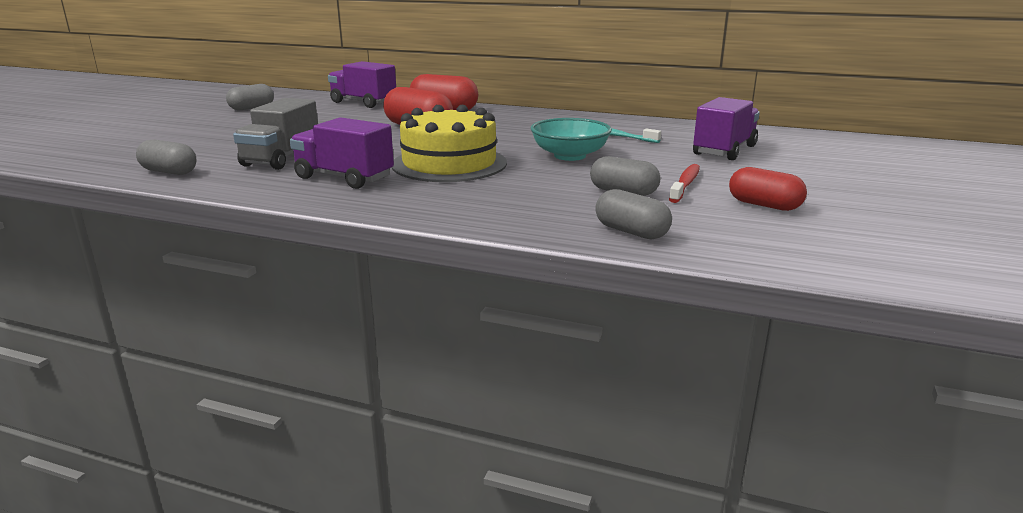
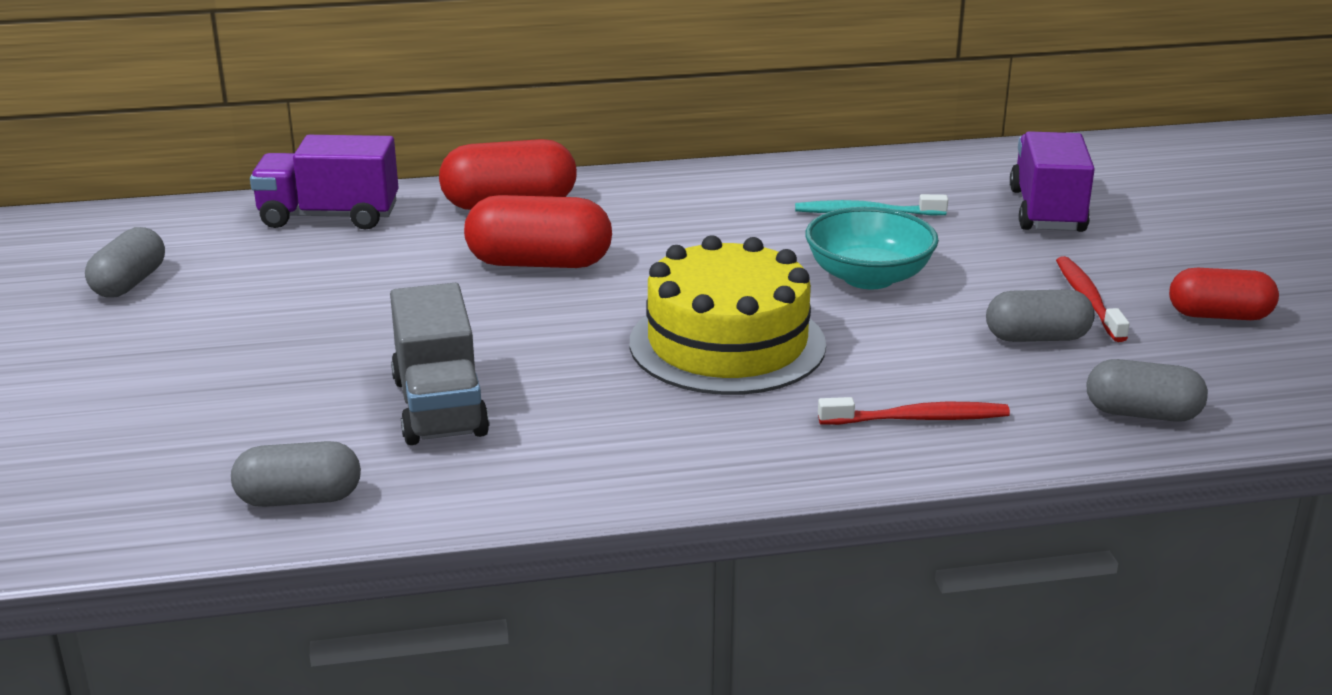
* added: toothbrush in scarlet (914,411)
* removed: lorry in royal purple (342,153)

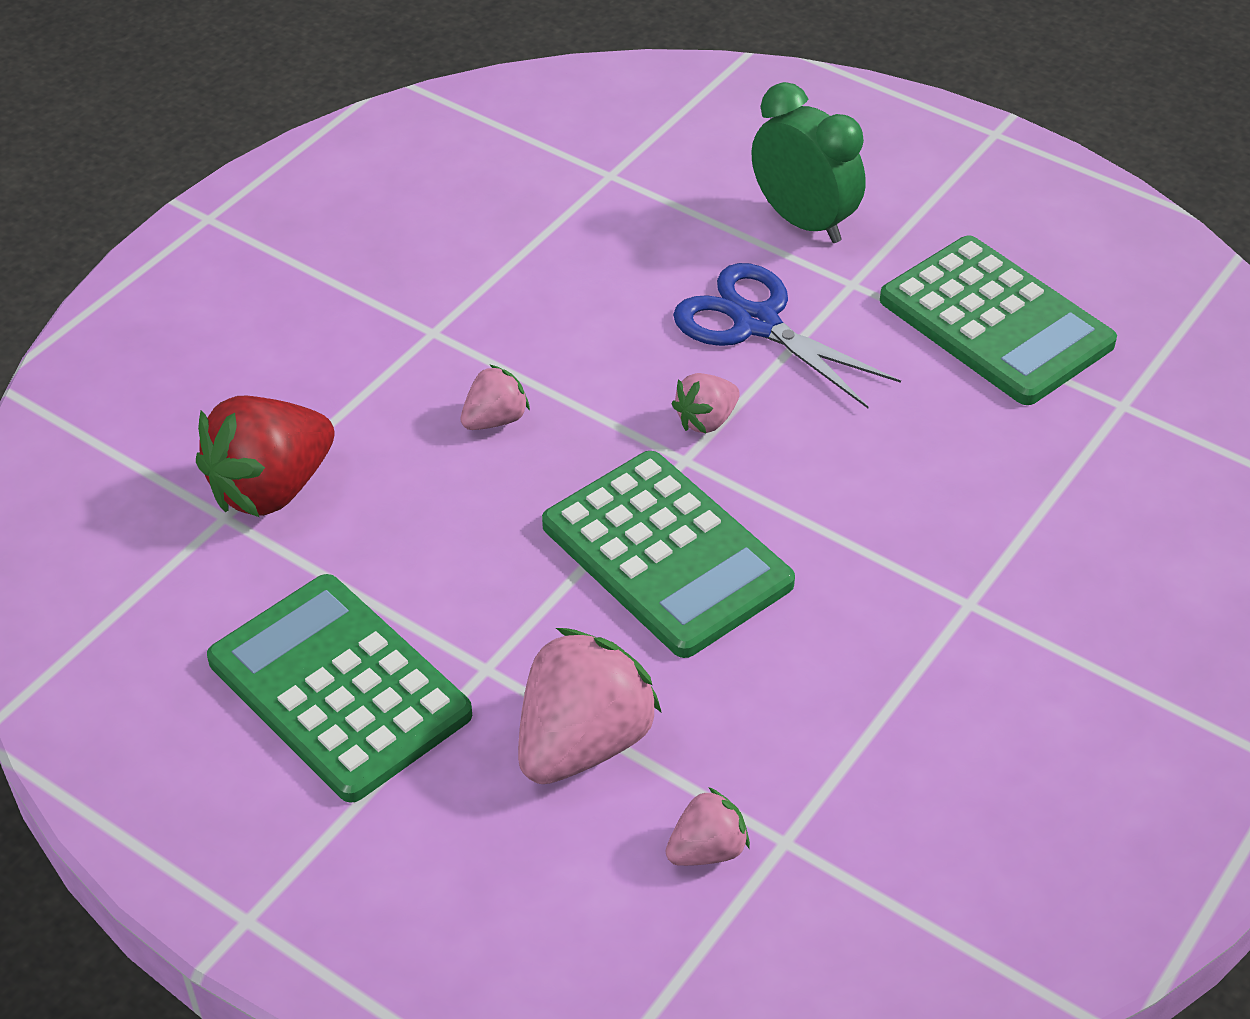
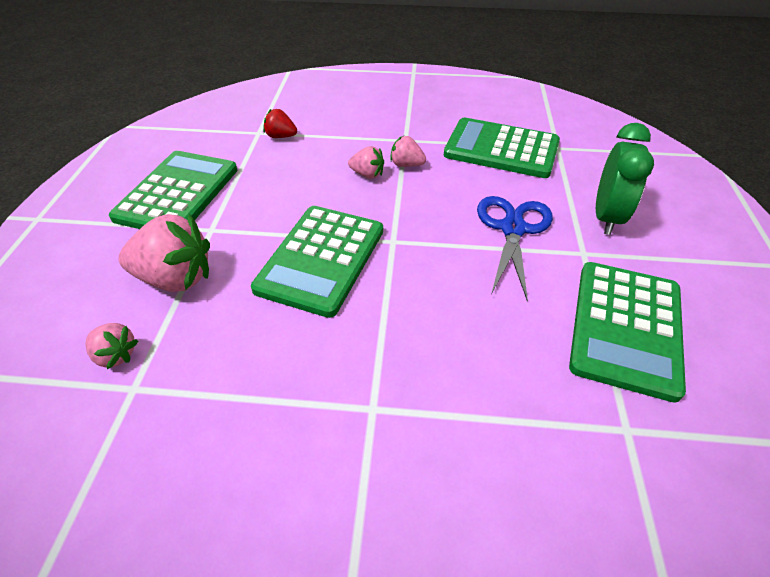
* resized: strawberry in scarlet (265,456) = (280,123) x0.52
* moved: strawberry in pink (706,403) to (408,151)
* added: calculator in leaf-green (502,147)

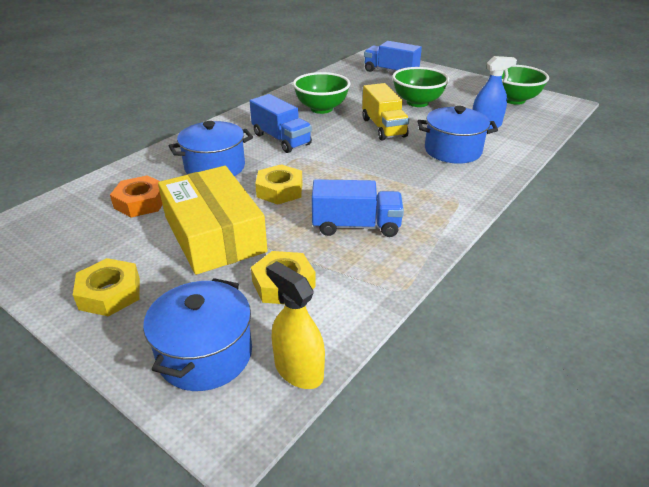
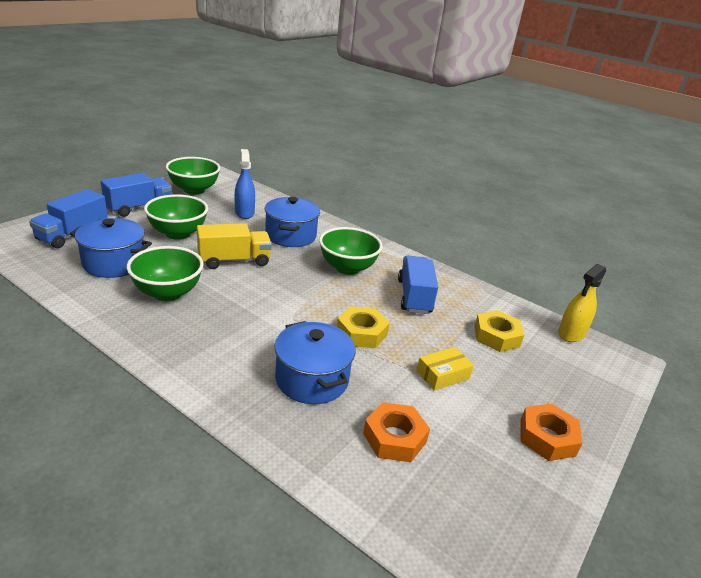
* moved: cooking pot in cobalt (197,334) to (111,248)
* moved: lorry in cobalt (281,123) to (136,195)
* added: serving bowl in leaf-green (351,251)
* resized: box in bright yellow (213,220) = (445,369) x0.44
* recoloured: nut in bright yellow (106,287) to nut in orange (551,432)

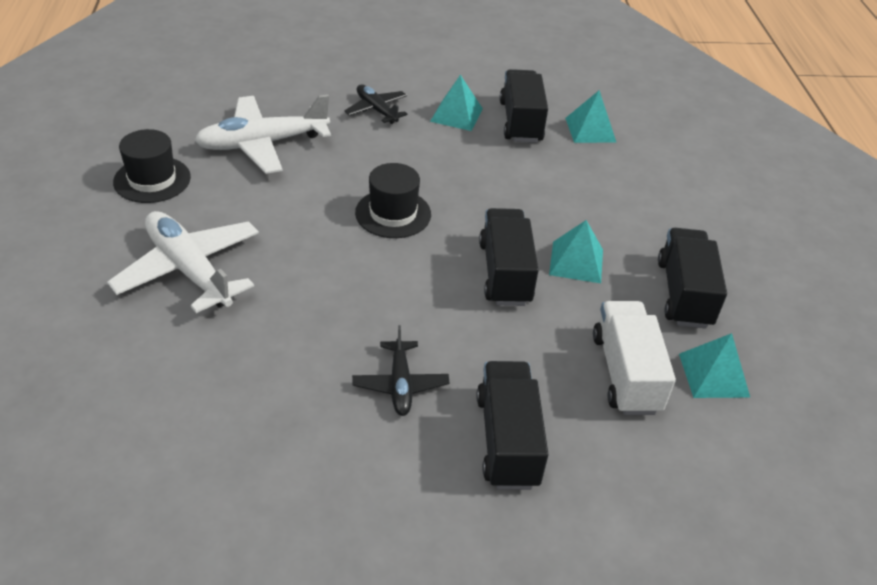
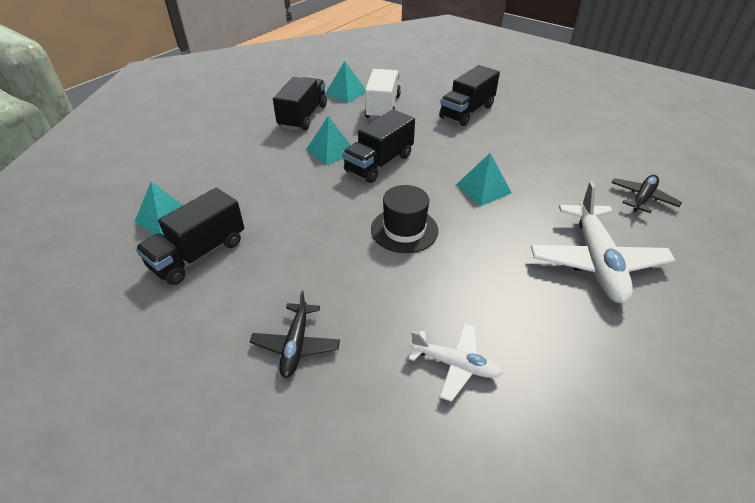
* turned: lorry in ebony (692,278) = (300,104) 150 degrees clockwise
* turned: lorry in pure white (634,358) = (383,94) 150 degrees clockwise
* resized: toy plane in pure white (262,134) = (456,362) x0.56
* moved: solid pyramid in teal (456,103) to (484,179)
* moved: toy plane in ebony (400,370) to (646,194)
* removed: hat in ebony (152,166)

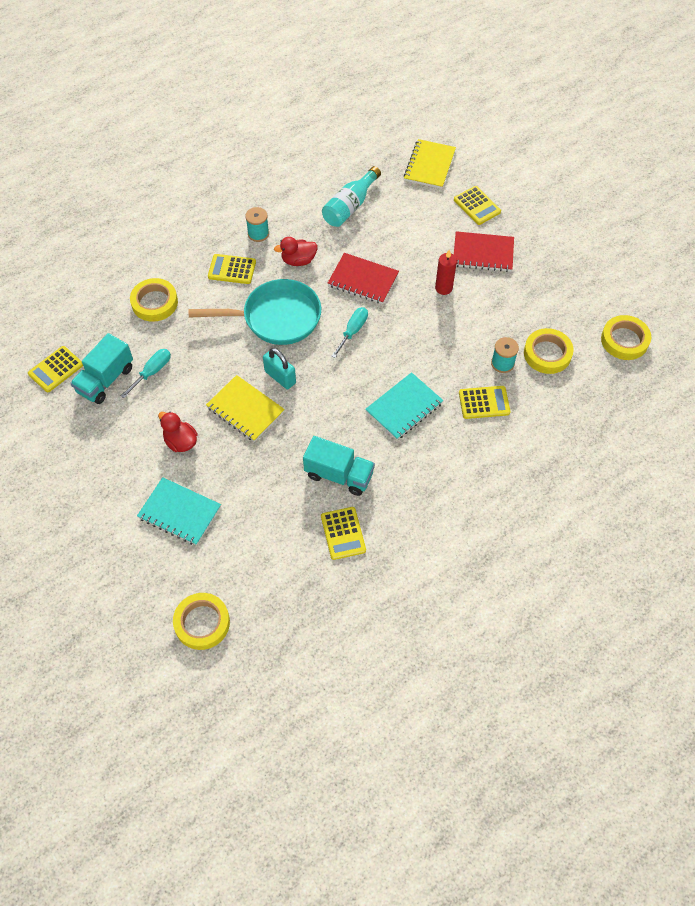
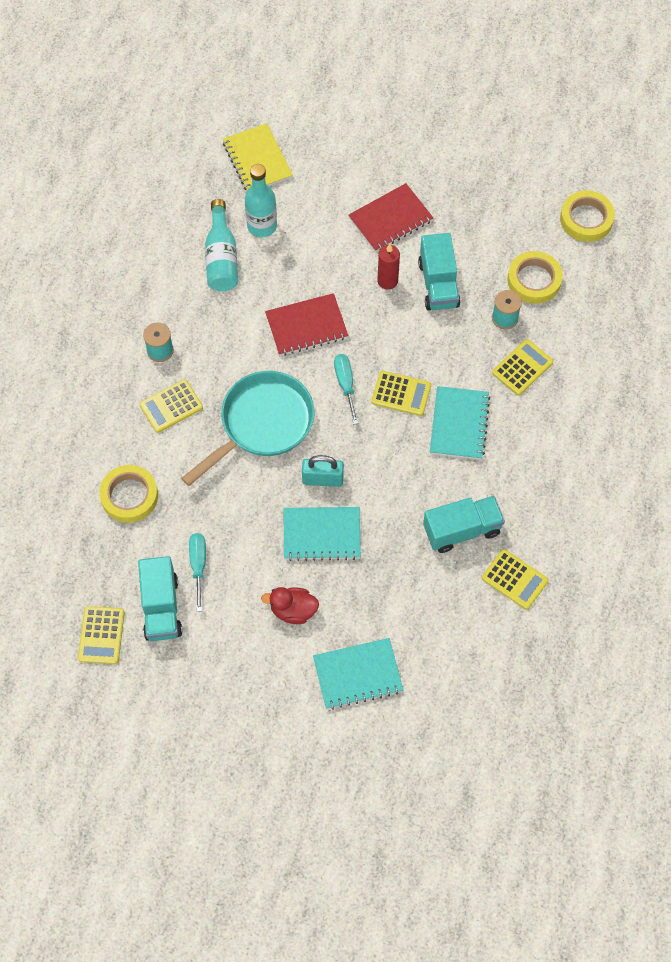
* added: drink bottle in teal (261,200)
* recoloured: notebook in bright yellow (245,408) to notebook in teal (322,534)
* moved: calculator in bright yellow (477,205) to (401,393)
* added: lorry in teal (439,271)
* removed: sticky tape in bright yellow (201,621)
* removed: duck in scarlet (296,251)

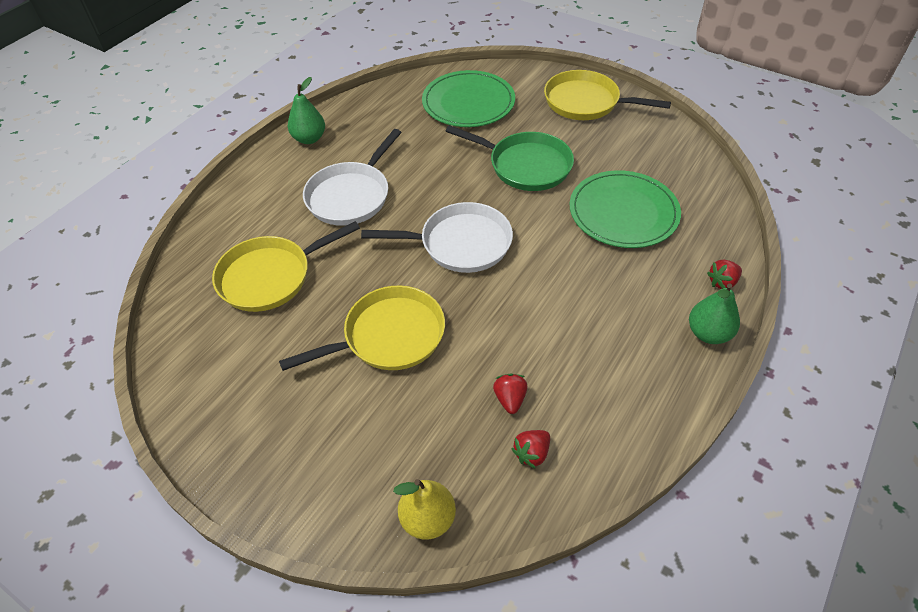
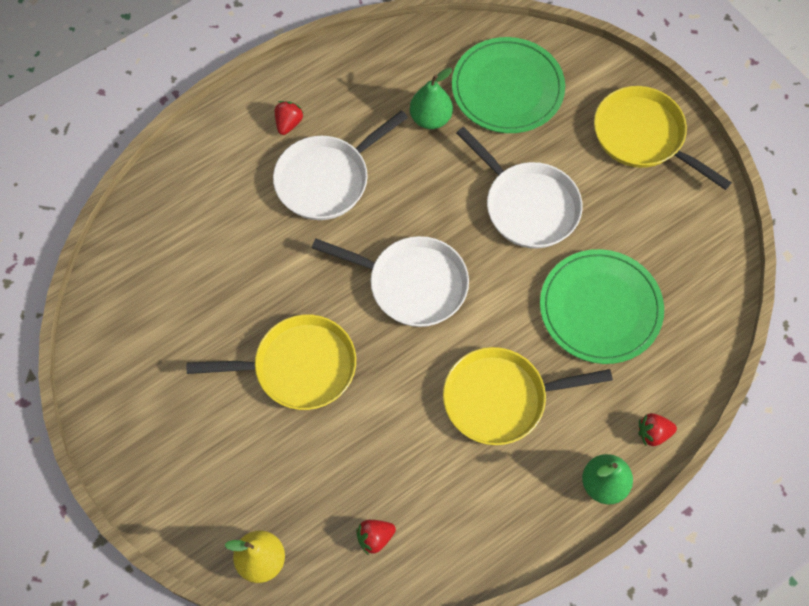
* moved: strawberry in scarlet (510,394) to (289,118)
* moved: pear fruit in leaf-green (306,110) to (431,98)
* moved: pan in bright yellow (286,266) to (528,396)
* recoloured: pan in leaf-green (510,158) to pan in pure white (519,188)

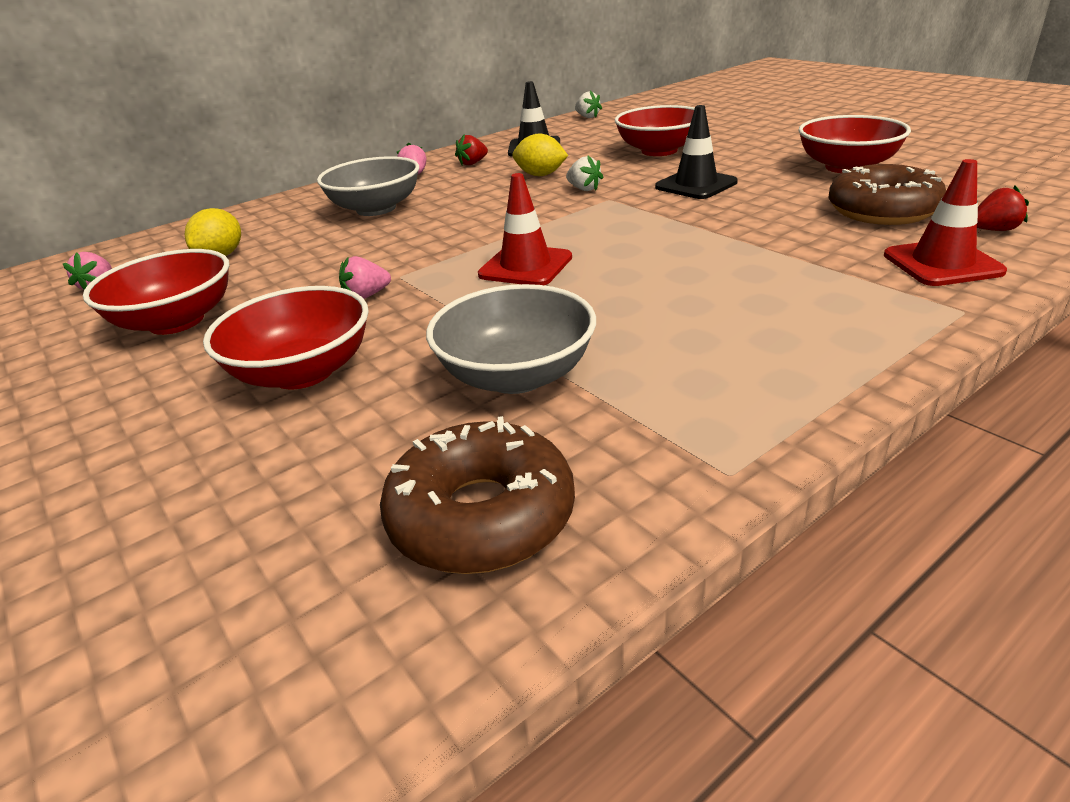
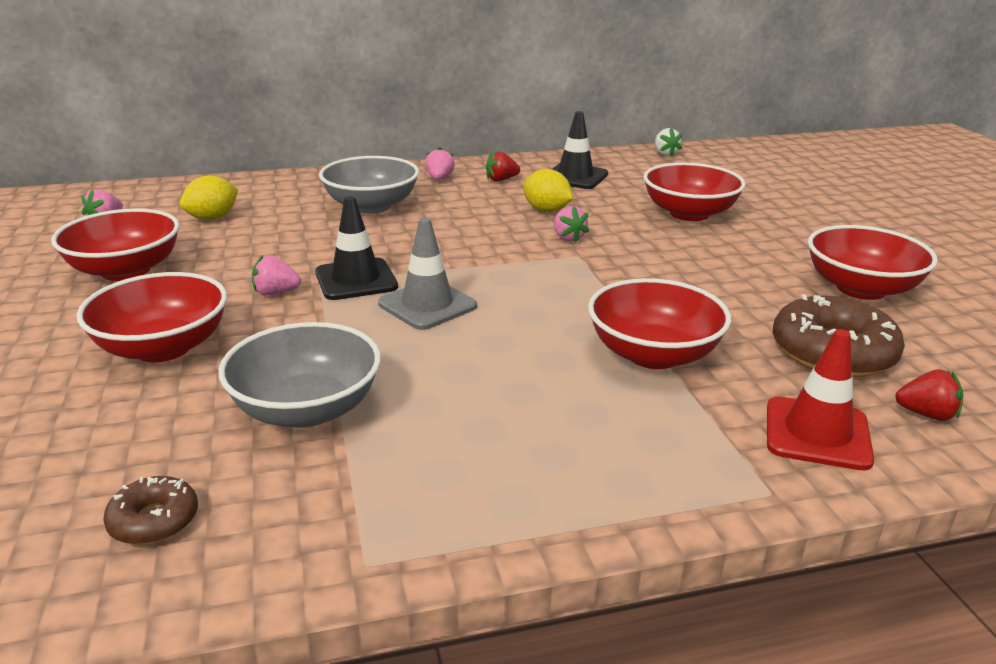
* resized: donut in russet (477,495) = (150,510) x0.53
* moved: traffic cone in ebony (696,152) to (356,248)
* recoloured: traffic cone in scarlet (525,229) to traffic cone in gray (427,274)
* recoloured: strawberry in pure white (585,173) to strawberry in pink (571,224)
* added: serving bowl in scarlet (659,323)

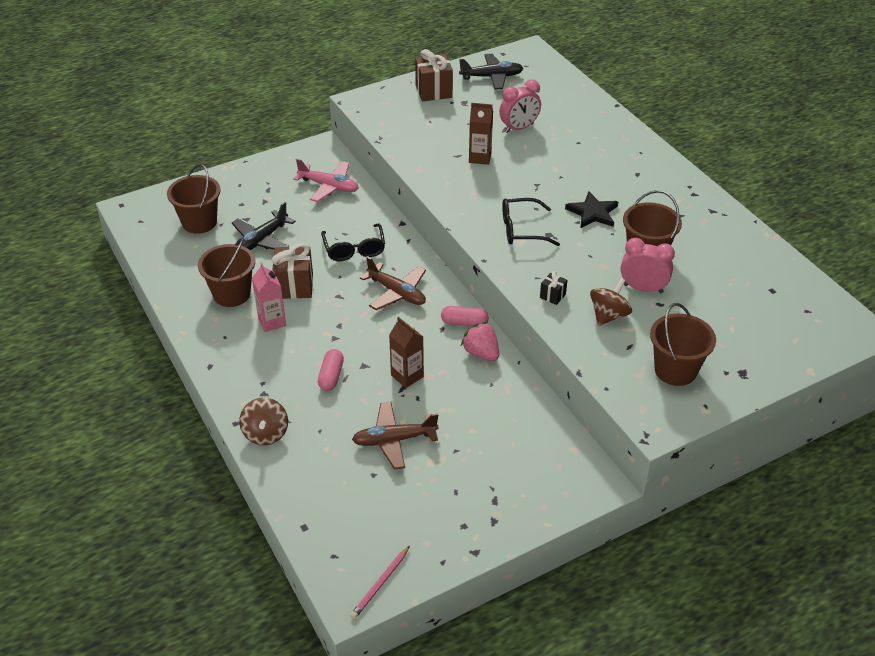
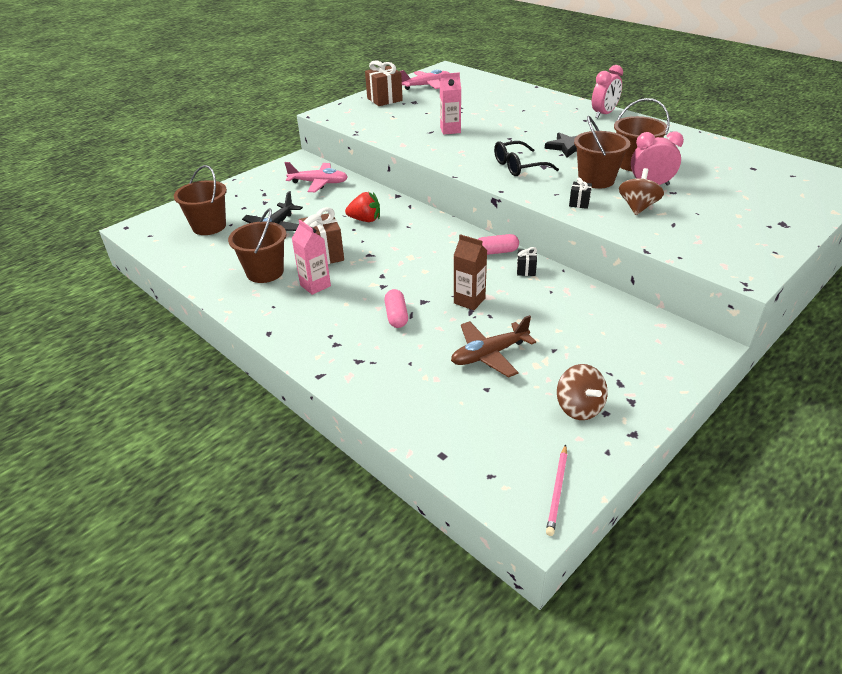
* replaced: eyeglasses in ebony (353,242) to strawberry in scarlet (362,207)
* recoloured: toy plane in ebony (491,72) to toy plane in pink (424,79)
* recoloured: carton in russet (481,134) to carton in pink (450,103)
* replaced: strawberry in pink (480,341) to gift in ebony (527,261)
* moved: whirligig in russet (263,421) to (582,392)
* moved: pail in russet (683,344) to (602,152)
* moved: bedside clock in pink (520,106) to (607,91)
* removed: toy plane in russet (393,283)

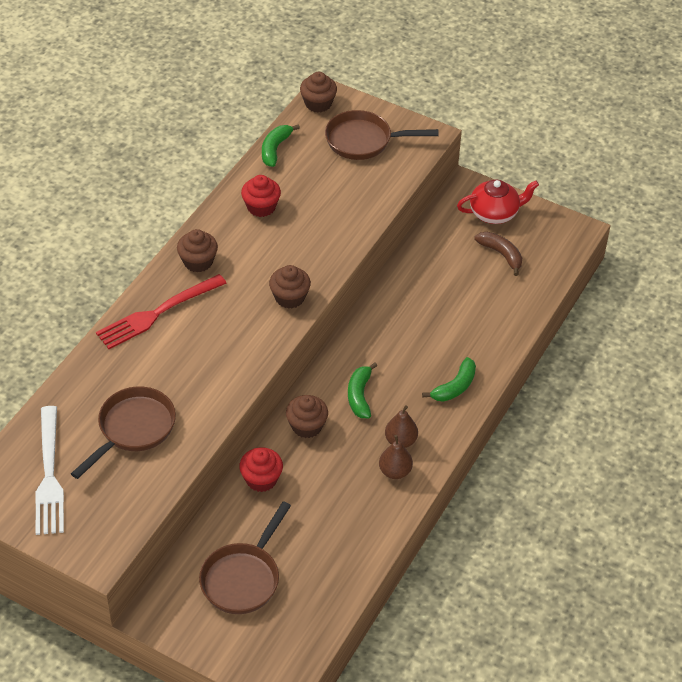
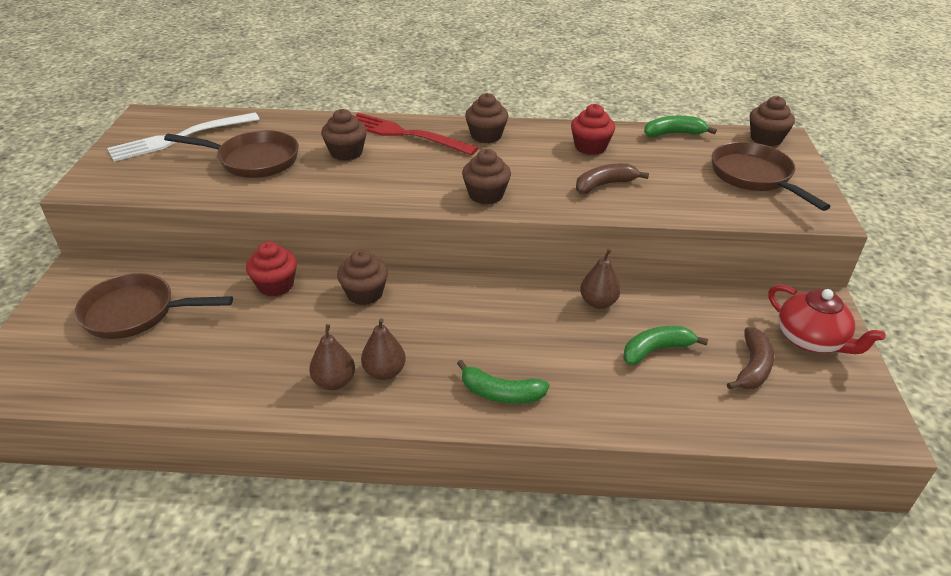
* added: muffin in russet (344,135)
* added: banana fruit in russet (612,178)
* added: pear fruit in russet (600,279)
* moved: banana fruit in leaf-green (362,390) to (665,345)

